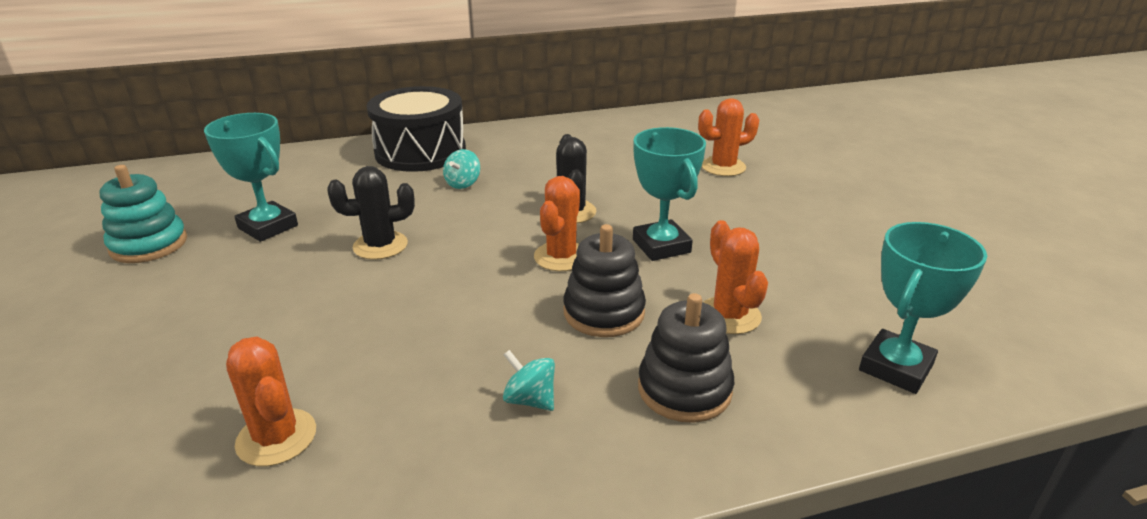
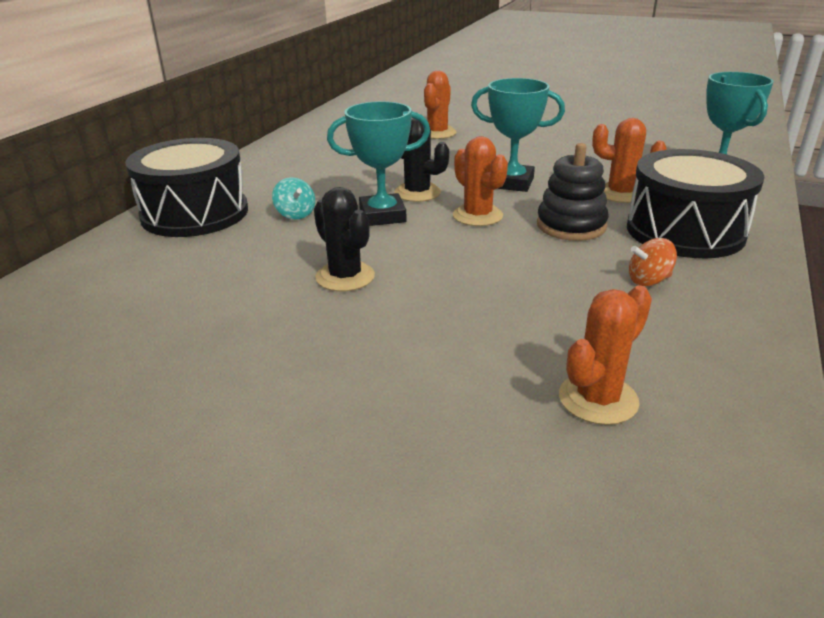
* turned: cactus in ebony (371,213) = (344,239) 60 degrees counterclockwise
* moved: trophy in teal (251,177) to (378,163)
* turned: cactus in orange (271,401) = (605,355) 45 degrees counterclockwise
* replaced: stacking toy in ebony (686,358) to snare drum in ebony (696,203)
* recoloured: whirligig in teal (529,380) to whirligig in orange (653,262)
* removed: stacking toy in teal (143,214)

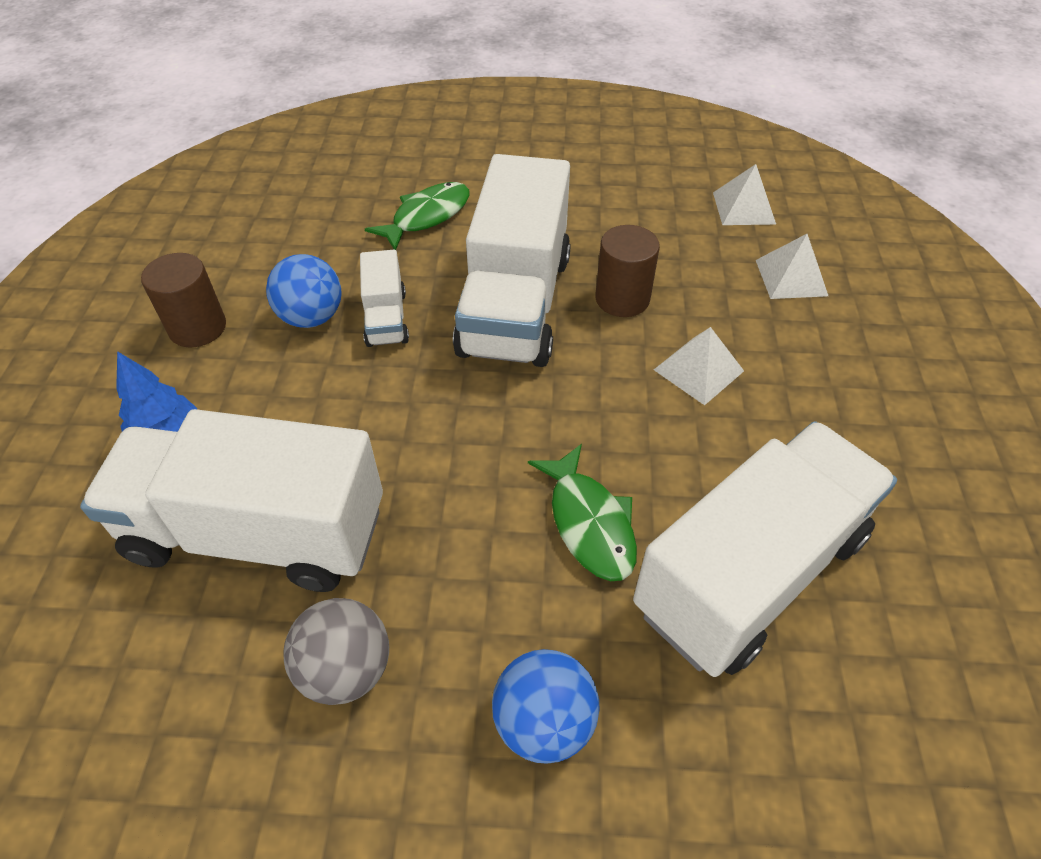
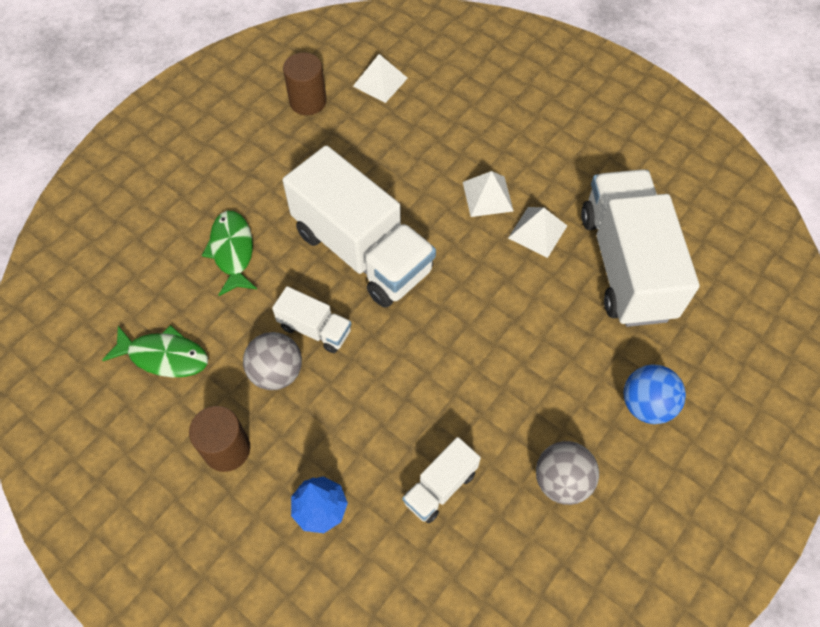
* moved: toy fish in leaf-green (582,512) to (155,351)
* recoloured: sphere in cobalt (304,291) to sphere in gray (272,361)
* moved: solid cylinder in russet (627,271) to (305,84)
* resized: lorry in pure white (231,500) = (441,480) x0.46
* moved: solid pyramid in pure white (792,266) to (537,232)

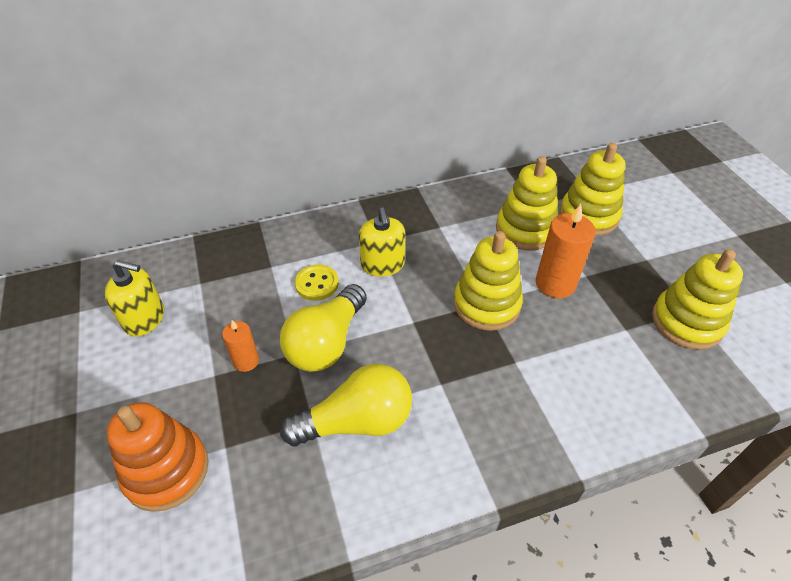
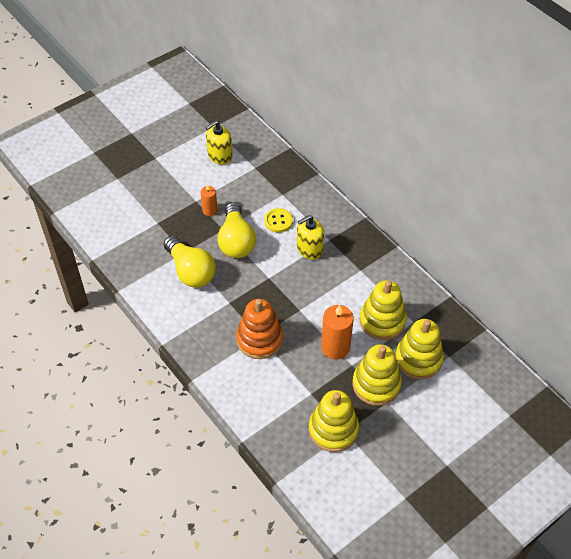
* turned: soap pump in bright yellow (134,298) = (218,142) 60 degrees clockwise
* turned: bulb in bright yellow (323,328) = (236,230) 105 degrees counterclockwise
* moved: stacking toy in orange (158,457) to (259,329)
* moved: stacking toy in bright yellow (488,281) to (377,375)

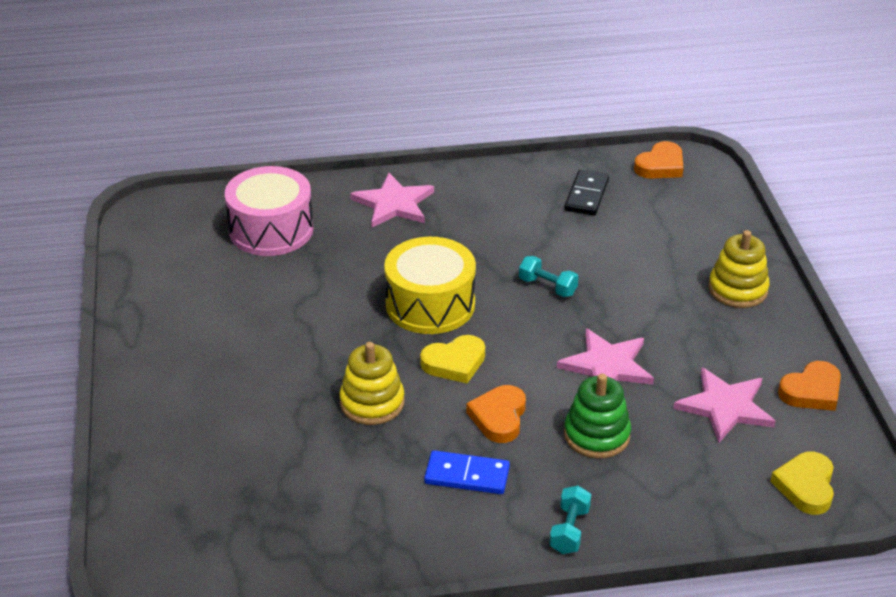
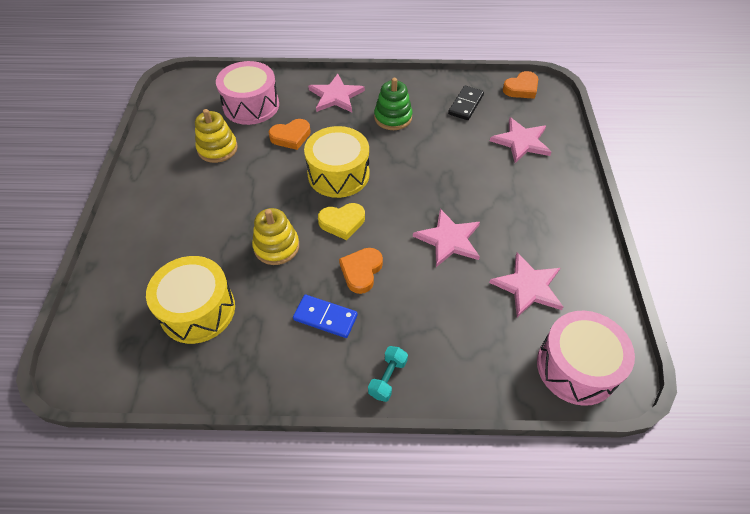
* added: snare drum in bright yellow (190,300)
* moved: stacking toy in bright yellow (739,269) to (216,136)
* moved: heart shape in orange (809,386) to (290,134)
* moved: stacking toy in leaf-green (597,416) to (393,104)
* added: star shape in pink (521,140)
* replaced: heart shape in bright yellow (802,483) to snare drum in pink (586,358)
* removed: free weight in teal (549,276)

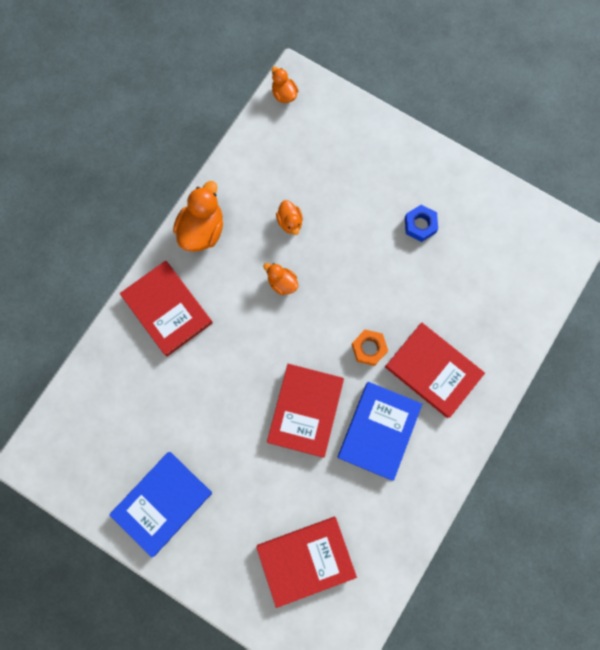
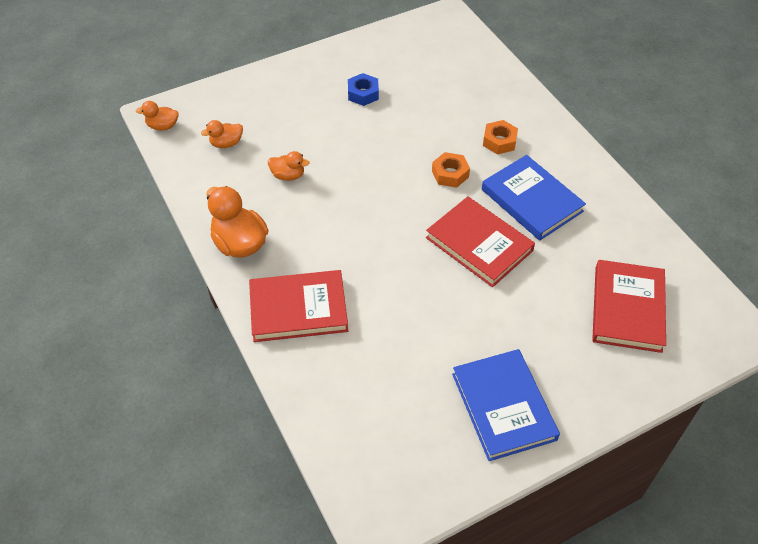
* moved: duck in orange (280,279) to (222,134)
* replaced: book in scarlet (435,370) to nut in orange (500,137)

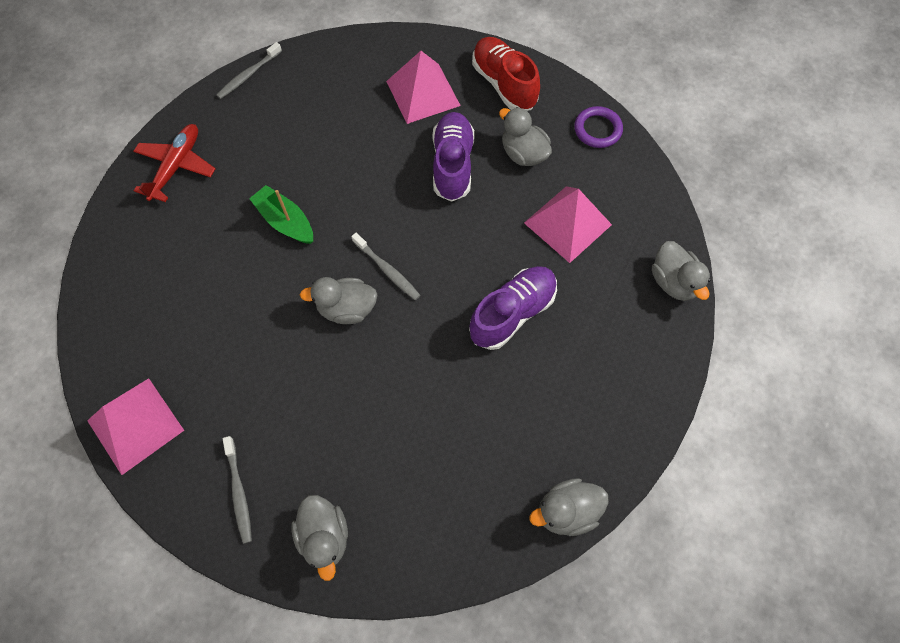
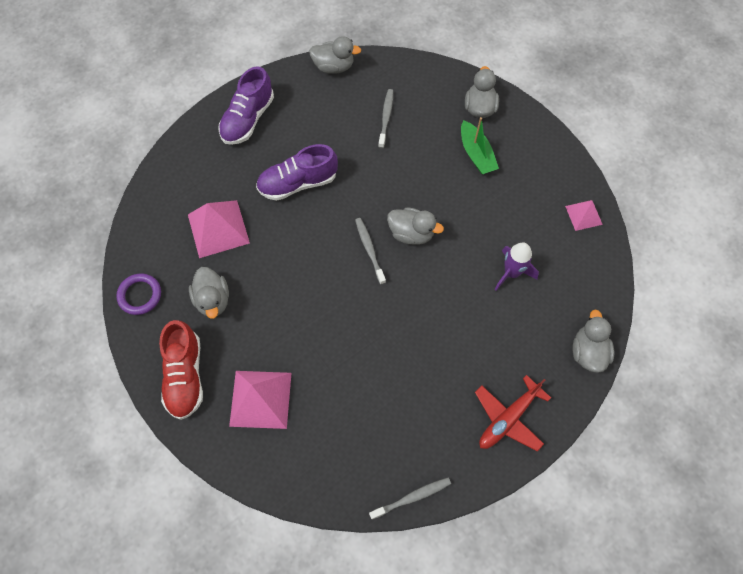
* moved: lace-up shoe in royal purple (454,157) to (246,105)
* moved: toothbrush in gray (237,490) to (385,118)
* moved: boat in leaf-green (281,214) to (480,145)
* added: rocket in royal purple (516,267)
* resized: solid pyramid in pink (135,426) = (584,215) x0.57
* moved: duck in gray (681,271) to (593,341)

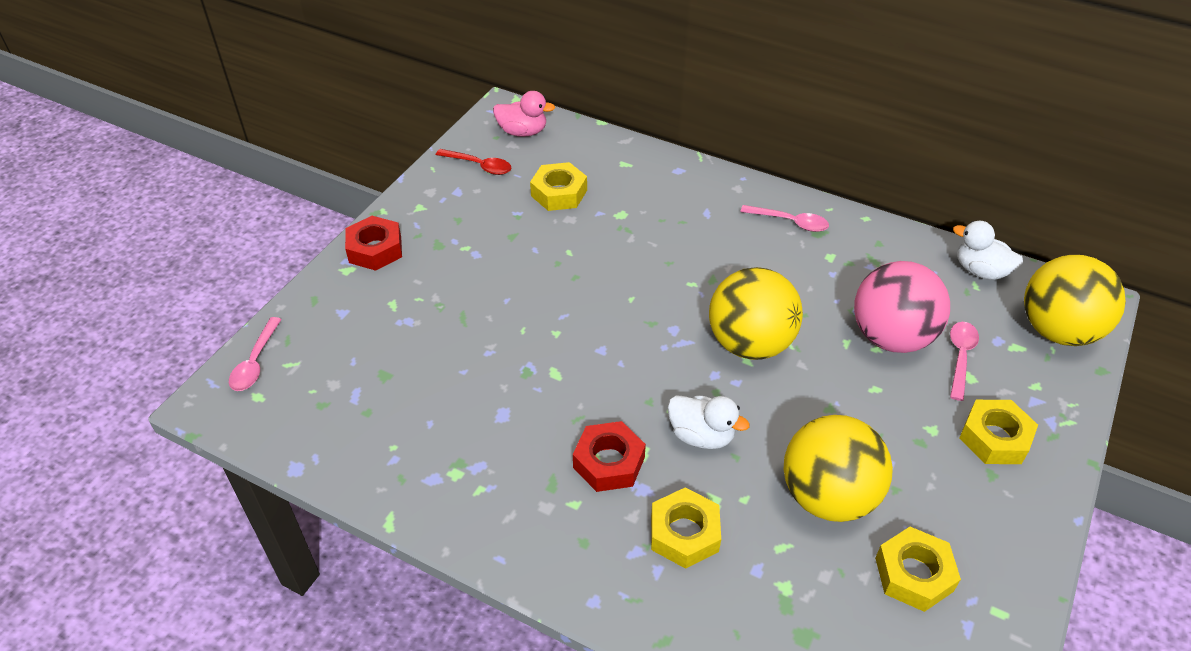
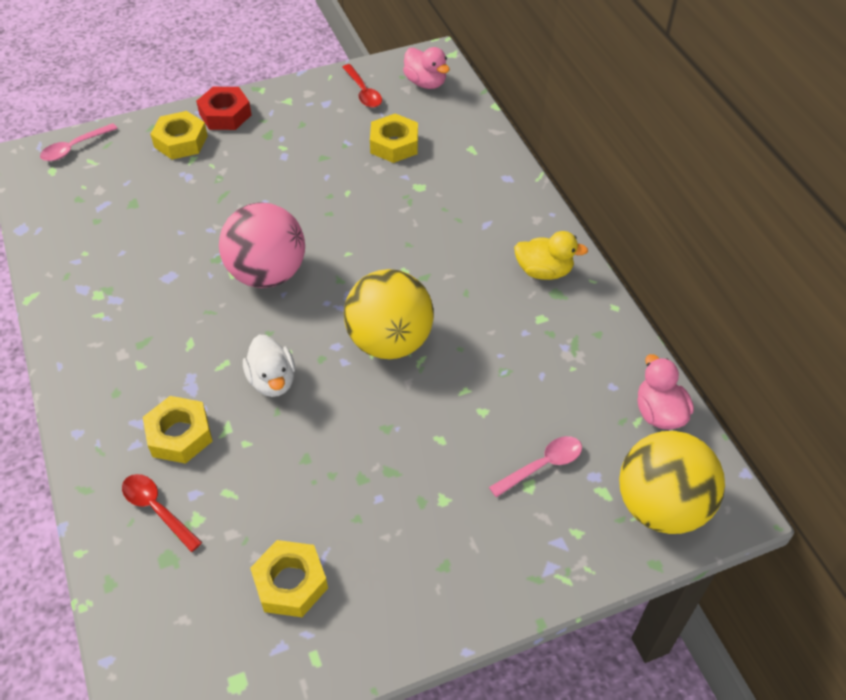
* added: spoon in scarlet (162,513)
* moved: nut in bright yellow (998,432) to (179,135)
* moved: sphere in pink (902,307) to (262,245)
* replaced: spoon in pink (784,218) to duck in bright yellow (551,255)
* recoloured: duck in pure white (988,250) to duck in pink (666,392)
* removed: nut in scarlet (609,456)
* removed: sphere in bright yellow (838,468)

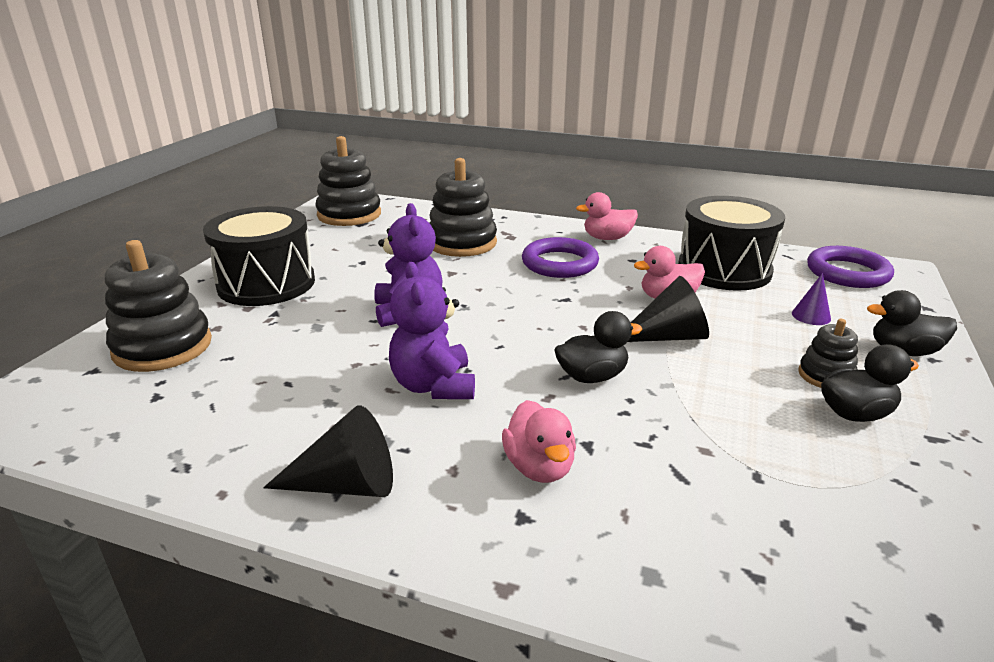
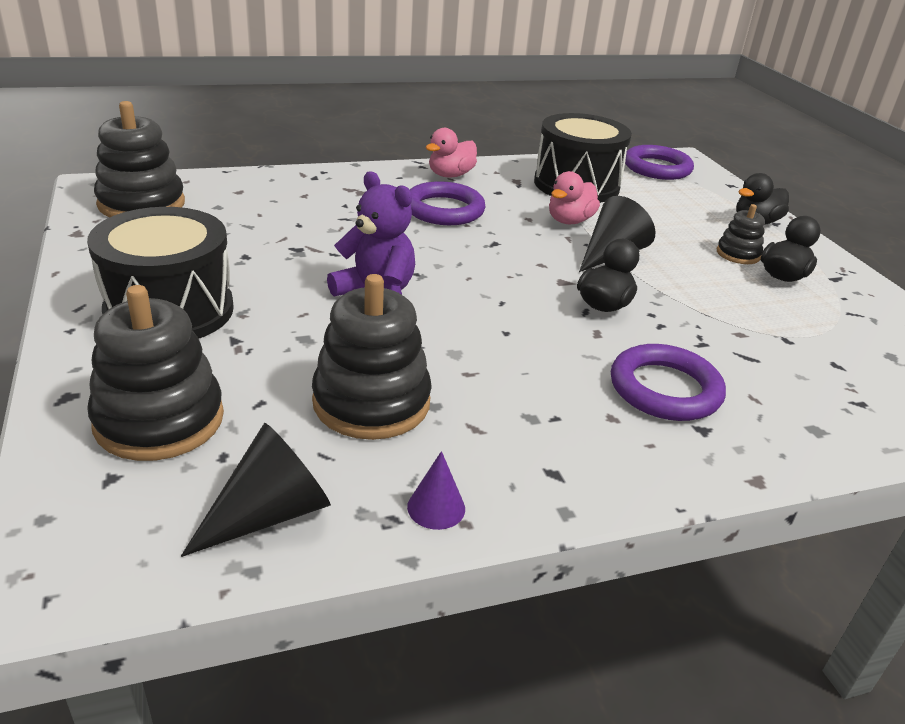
* moved: cone shape in ebony (328,451) to (256,490)
* moved: stacking toy in ebony (463,207) to (372,357)
* moved: cone shape in royal purple (811,299) to (436,490)
* replaced: duck in pink (539,441) to hoop in royal purple (668,382)
* removed: teddy in royal purple (432,330)

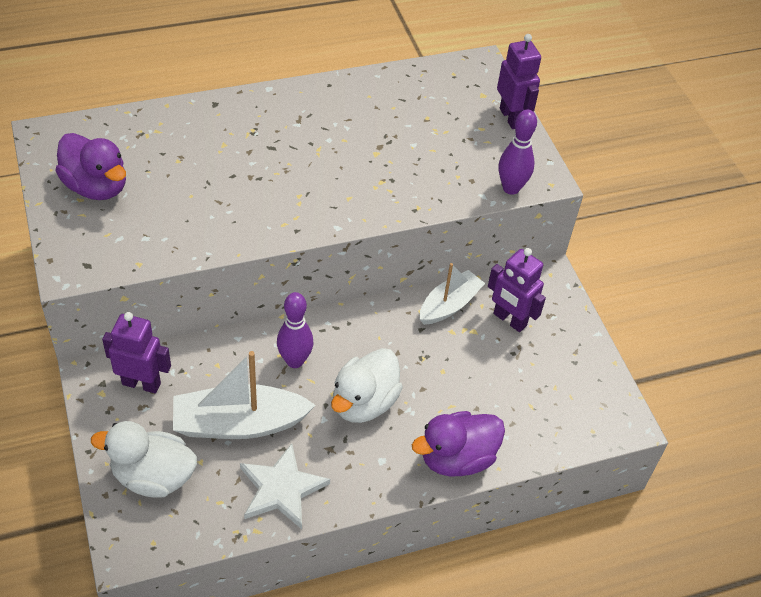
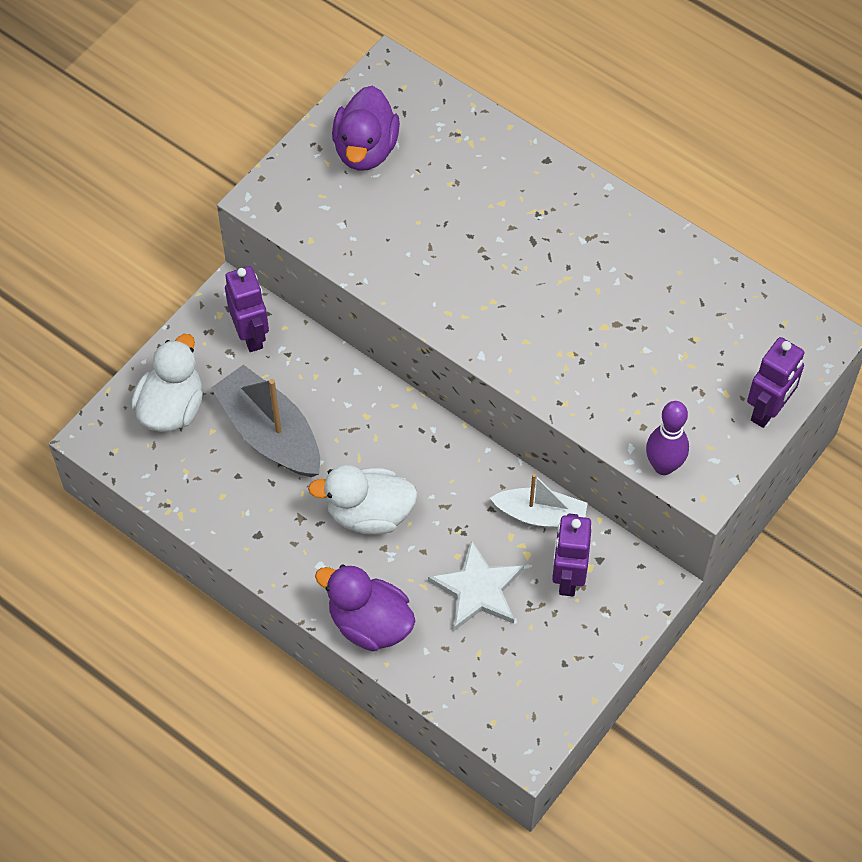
* turned: duck in pure white (144,459) = (167,383) 45 degrees clockwise
* recoloured: boat in pure white (244,395) to boat in gray (265,421)
* moved: star shape in pure white (285,486) to (476,585)
* removed: bowling pin in royal purple (295,330)

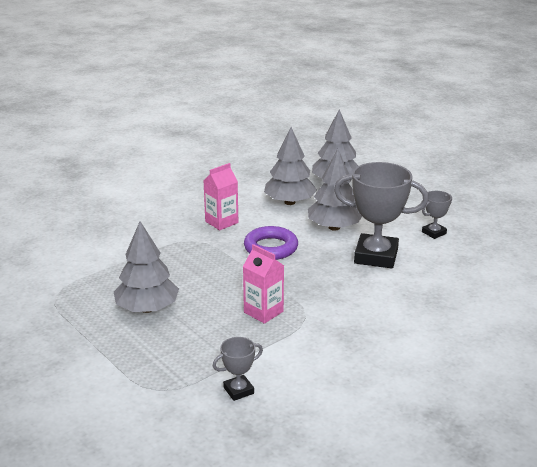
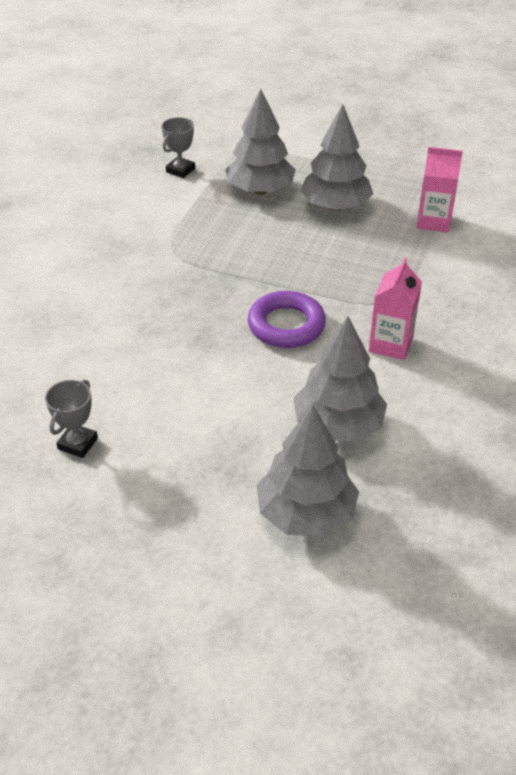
* moved: fir tree in gray (335,190) to (260,141)
* moved: carton in pink (263,284) to (440,190)
* removed: trophy in gray (381,215)

